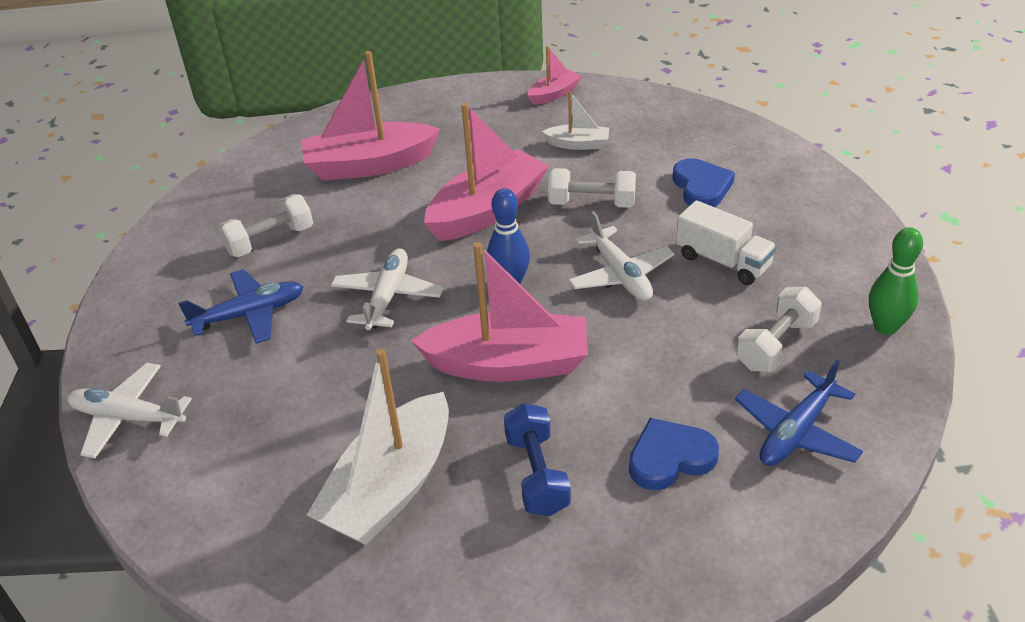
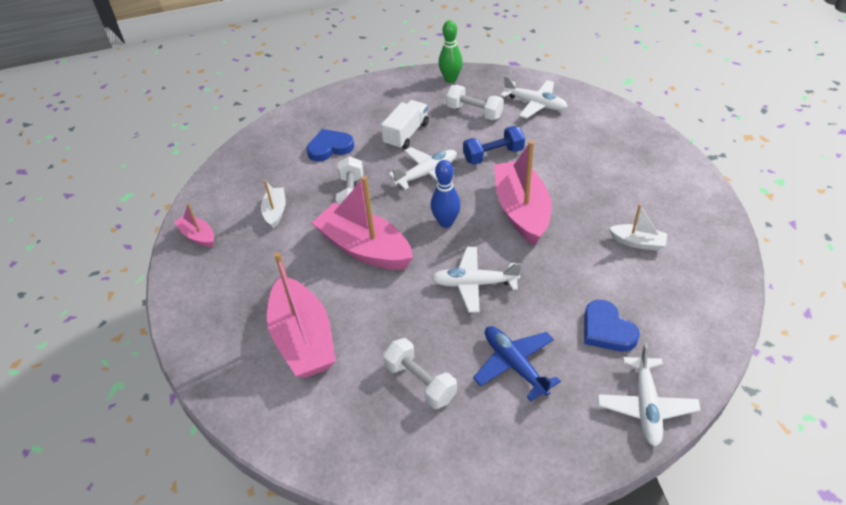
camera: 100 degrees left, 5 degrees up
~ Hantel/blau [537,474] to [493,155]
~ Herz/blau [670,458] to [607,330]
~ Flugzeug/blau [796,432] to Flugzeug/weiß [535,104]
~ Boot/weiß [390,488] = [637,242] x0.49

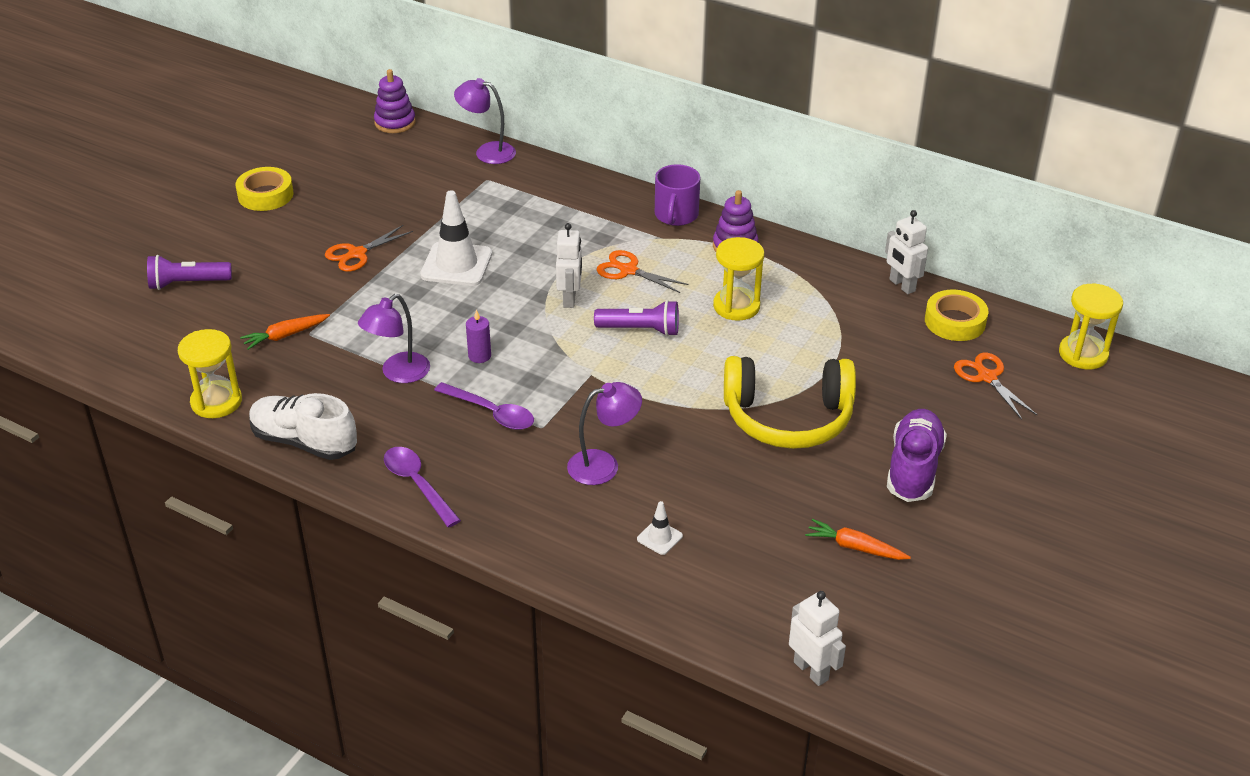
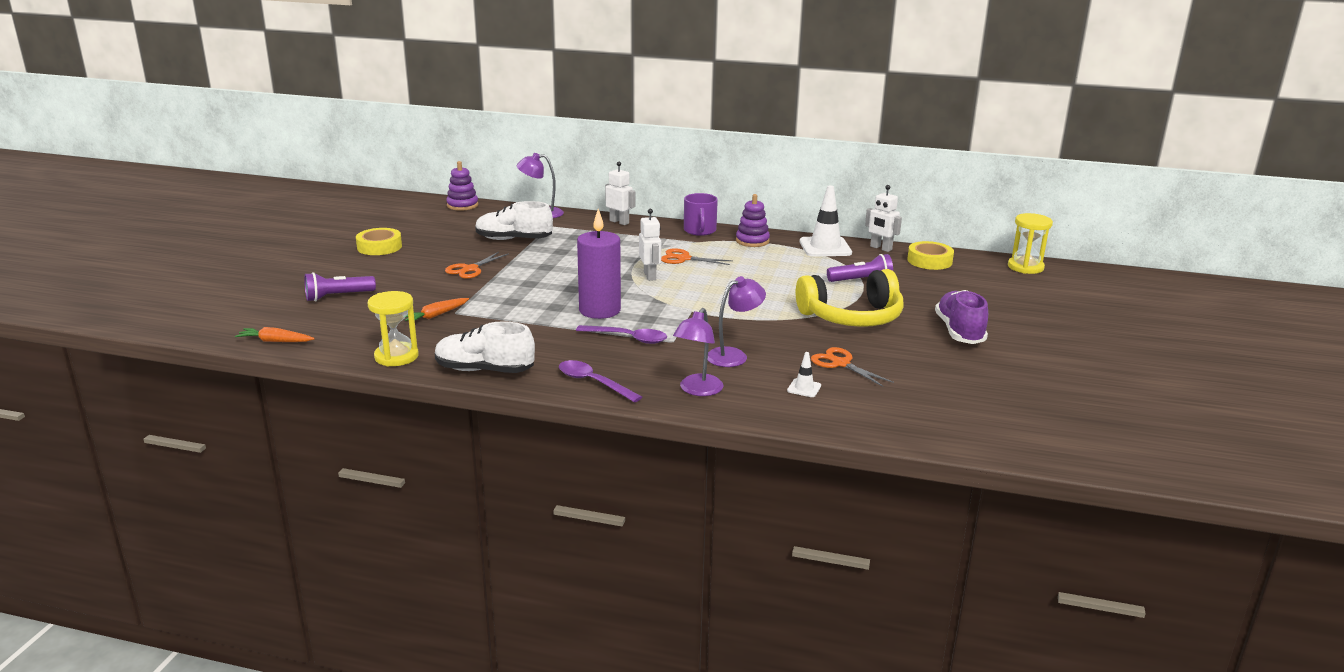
camera: 15 degrees left, 15 degrees down
- Sanduhr/gelb [736,306]
+ Schuh/weiß [514,239]
~ Lampe/lila [398,373] to [697,390]
~ Leitkegel/weiß [456,264] to [825,247]
~ Taschenlampe/lila [641,330] to [861,281]
~ Roboter/weiß [811,671] to [619,222]
~ Karotte/orange [855,547] to [275,341]
~ Schere/orange [987,377] to [840,364]
~ Kerze/lila [479,356] = [599,310] x2.27

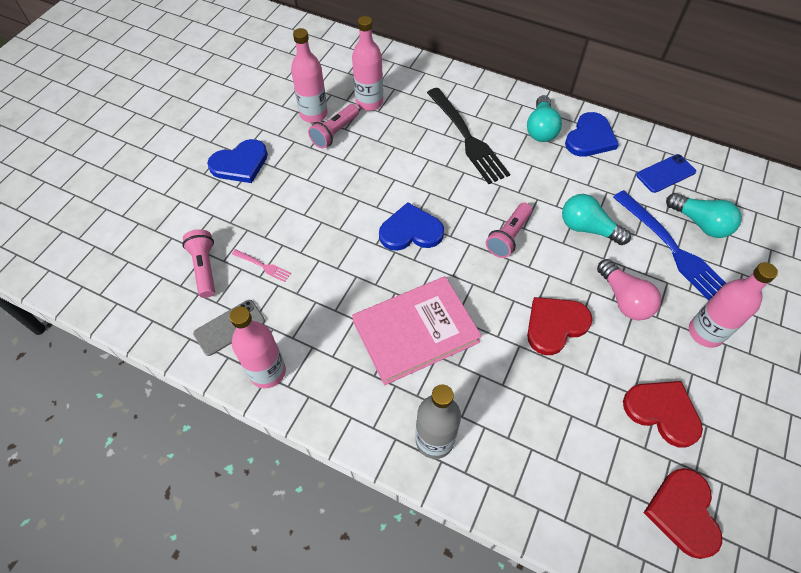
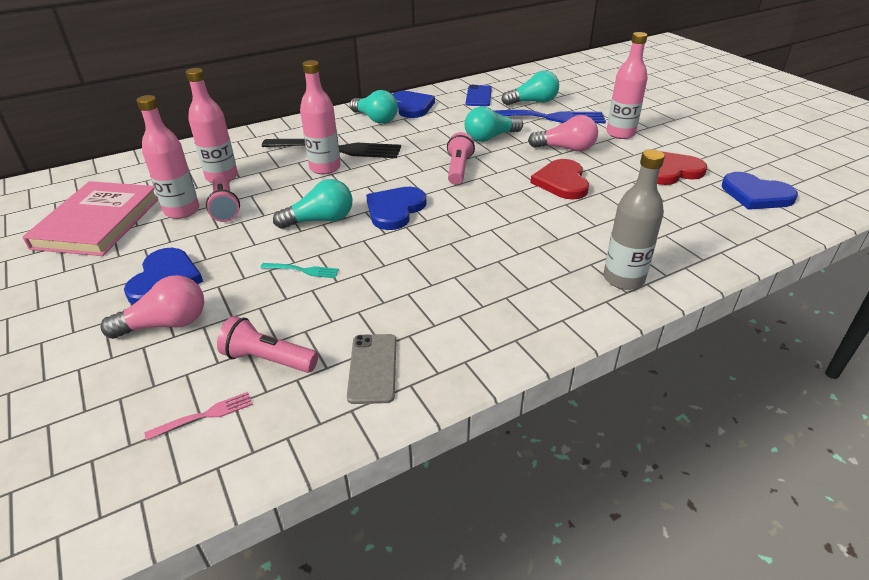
camera: 55 degrees left, 20 degrees down
+ Glühbirne/rosa [166,324]
+ Gabel/türkis [302,270]
+ Glühbirne/türkis [320,220]
~ Flasche/rosa [267,372] to [325,168]
~ Gabel/rosa [263,266] to [204,415]
~ Buch/rosa [415,332] to [98,222]
~ Herz/rot [683,513] to Herz/blau [756,195]
~ Taschenlampe/rosa [508,236] = [458,169] 150 degrees counterclockwise

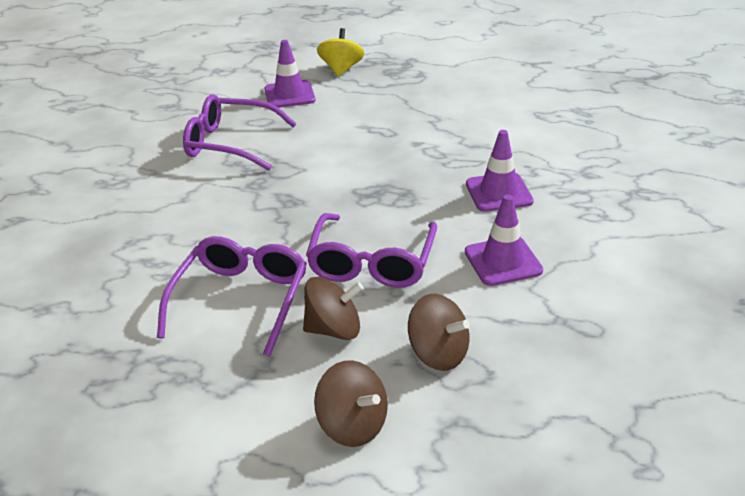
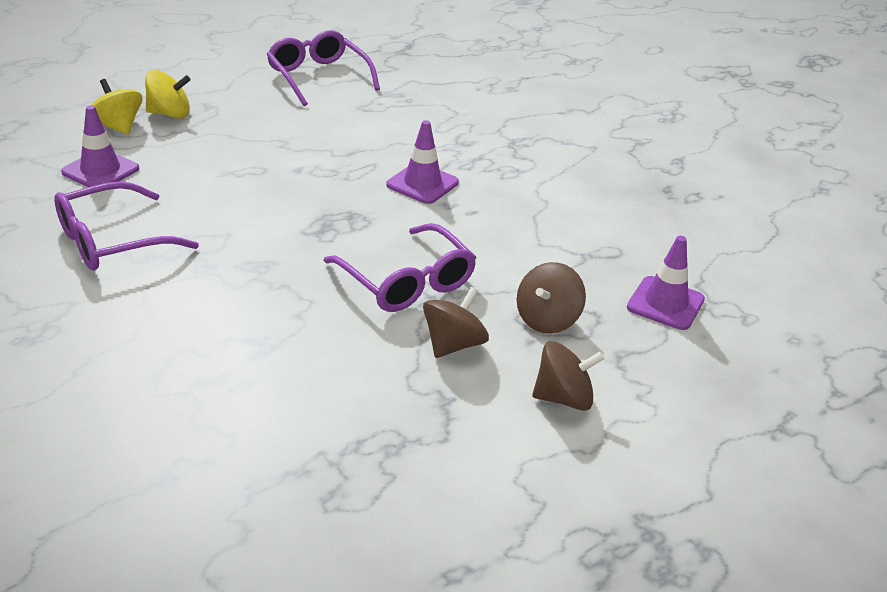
camera: 50 degrees left, 0 degrees up
+ Kreisel/gelb [169,114]
~ Brille/lila [240,300] to [318,77]
~ Leitkegel/lila [503,261] to [665,303]
~ Kreisel/braun [438,354] = [547,319] 135 degrees clockwise

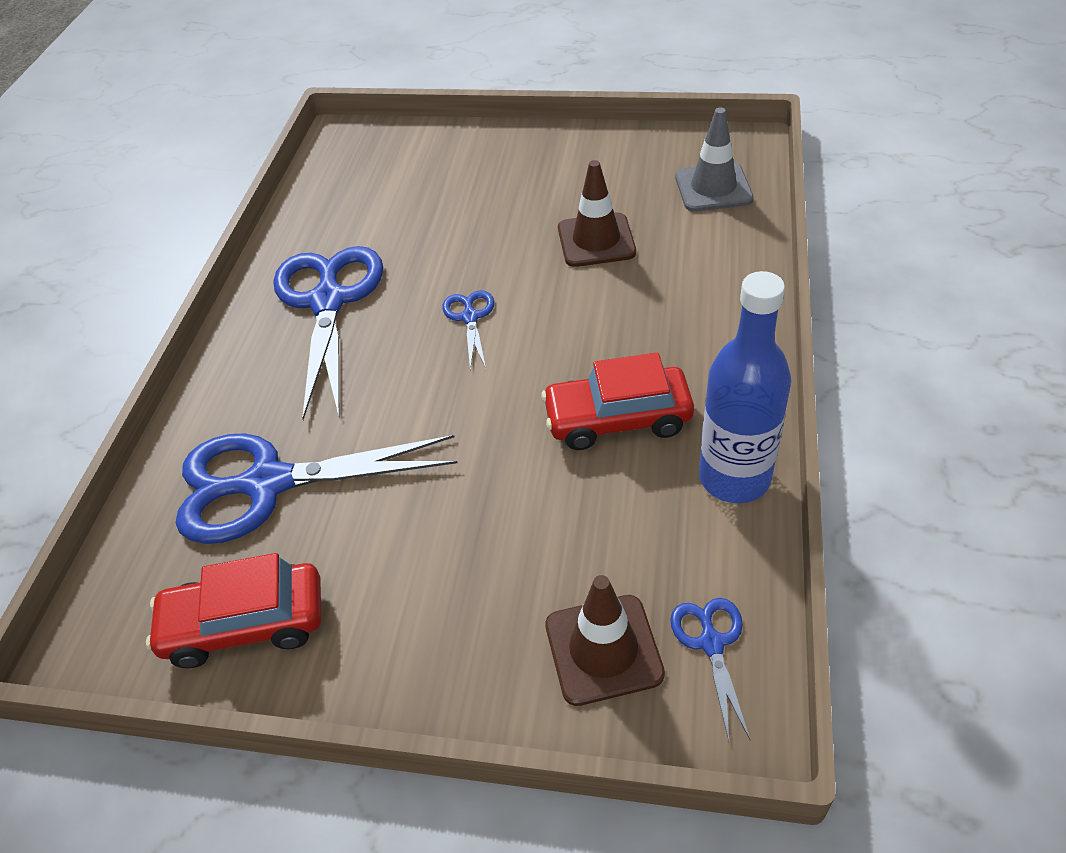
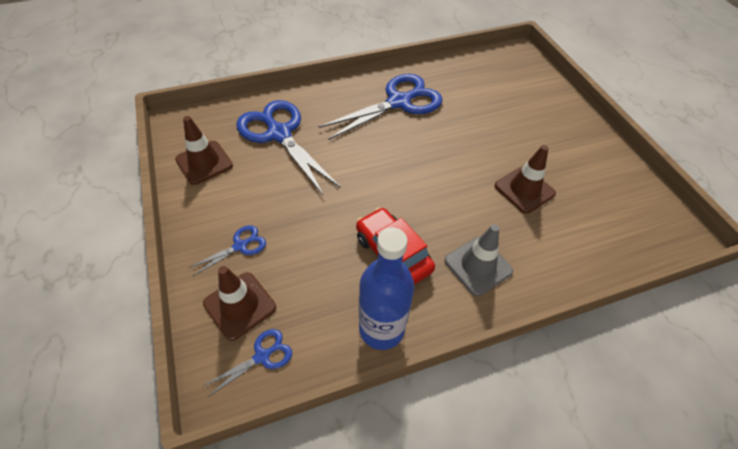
camera: 55 degrees right, 5 degrees up
~ Schere/blau [470,317] to [240,246]
~ Leitkegel/grau [713,188] to [478,266]
~ Auto/rot [245,624] to Leitkegel/braun [204,162]

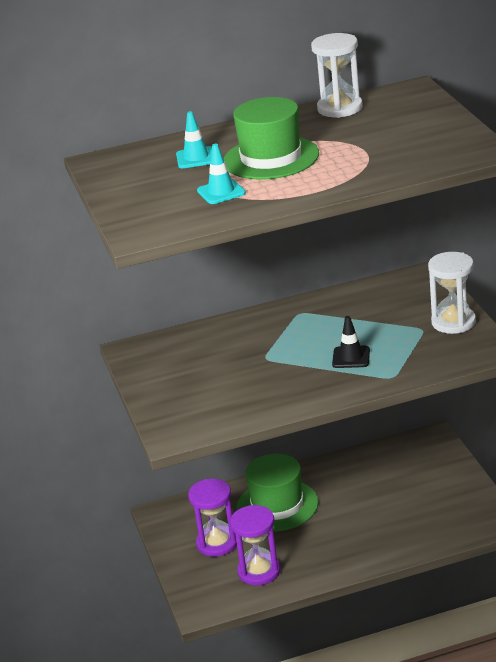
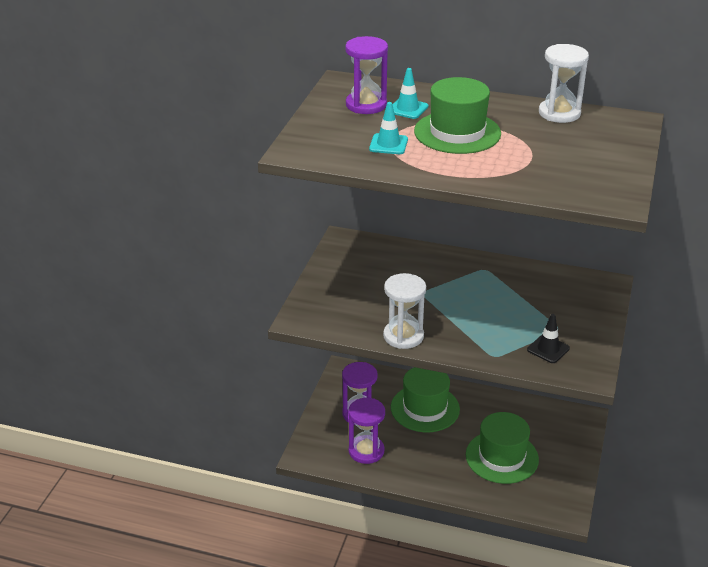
camera: 30 degrees right, 5 degrees up
+ Sanduhr/lila [366,105]
+ Hut/grün [502,457]
~ Leitkegel/schwarz [351,357] to [548,349]
~ Sanduhr/weiß [453,322] to [403,336]

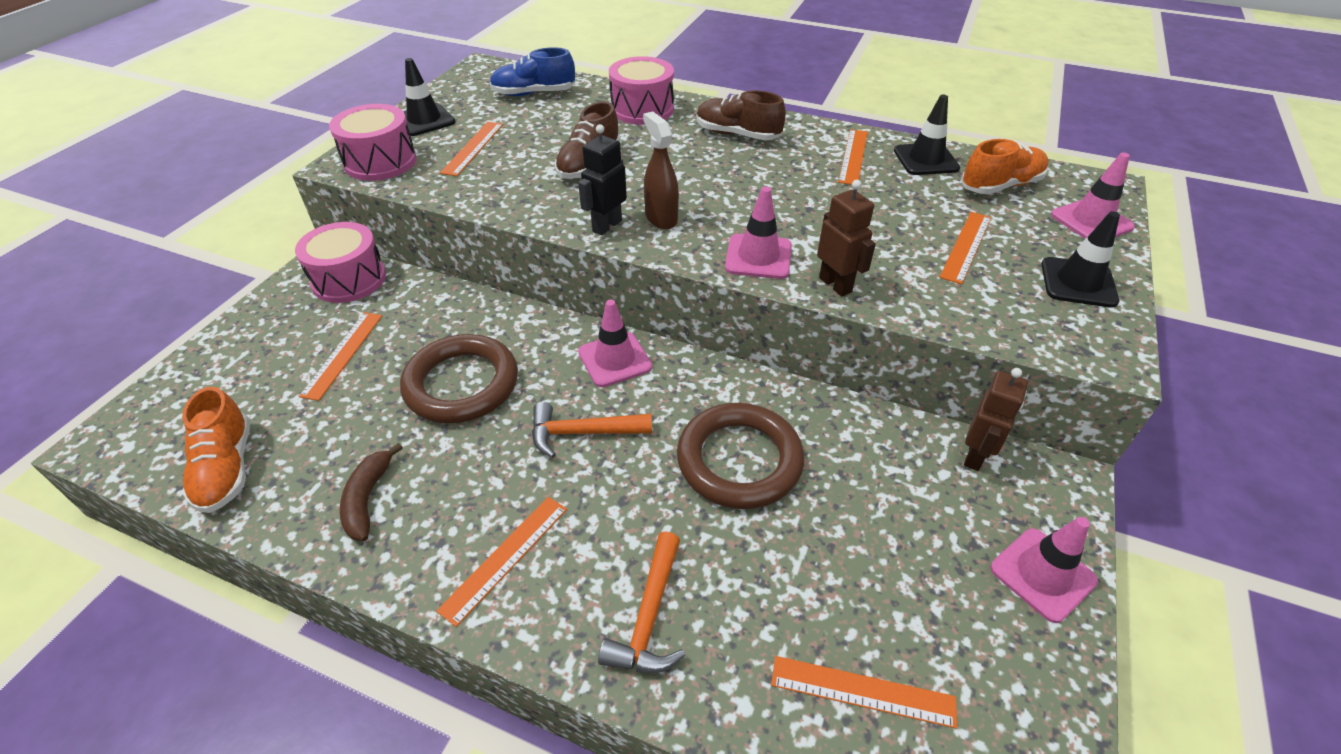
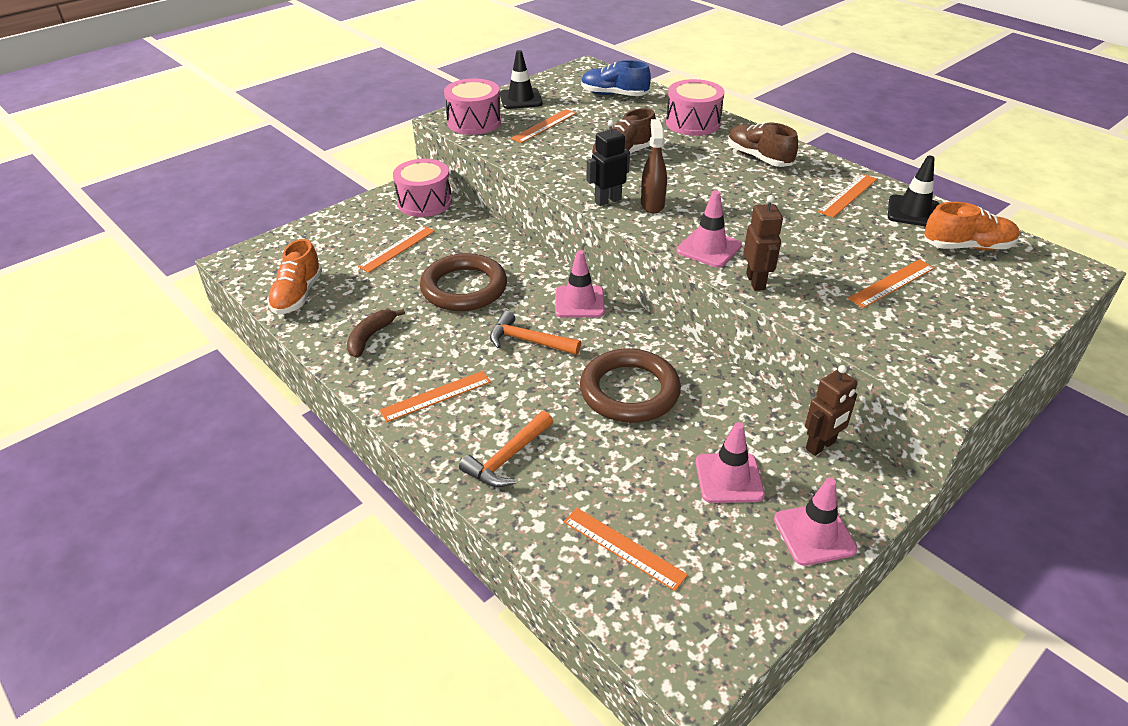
camera: 25 degrees right, 5 degrees down
- Leitkegel/schwarz [1078,283]
~ Leitkegel/rosa [1091,221] to [729,478]

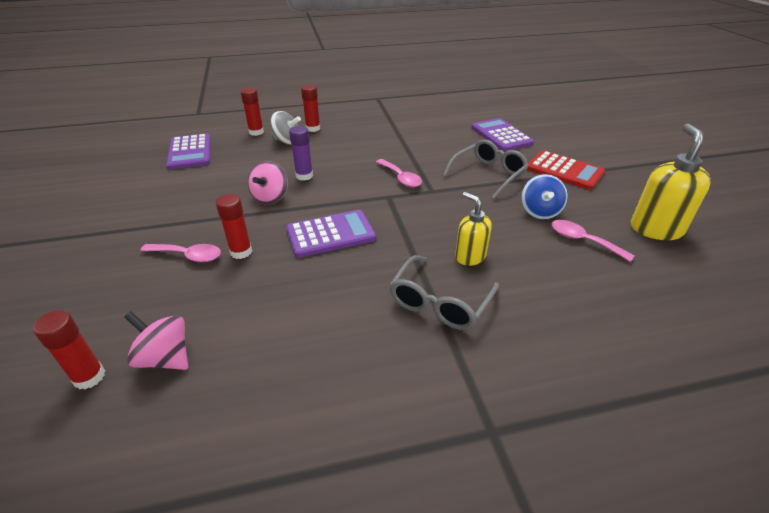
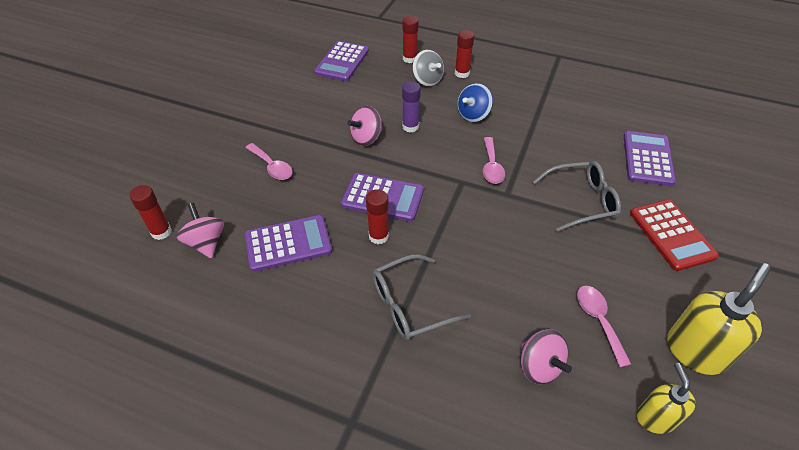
camera: 35 degrees right, 10 degrees up
+ Taschenrechner/lila [288,243]
+ Kreisel/rosa [539,366]
~ Klebestift/rot [241,252] to [378,236]
~ Seifenspender/gelb [470,256] to [655,418]
~ Kreisel/blau [540,212] to [473,115]

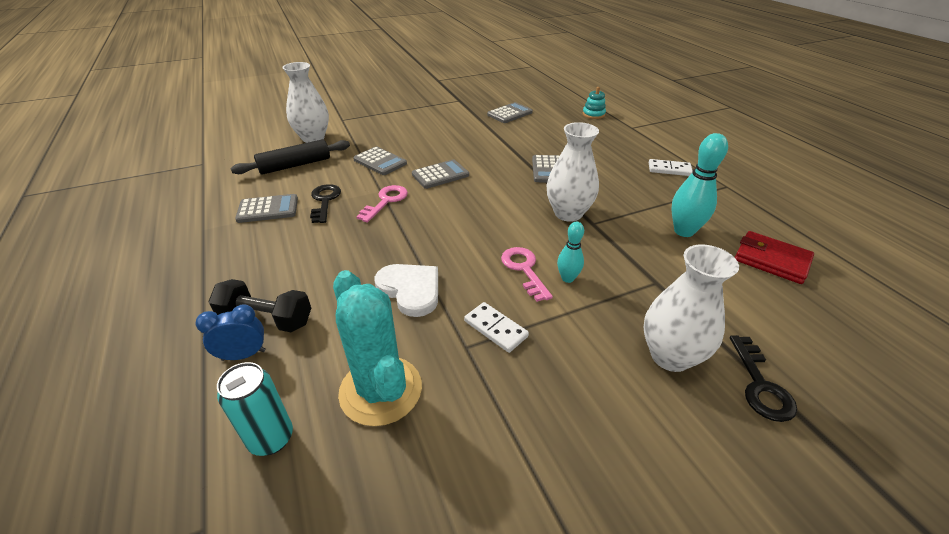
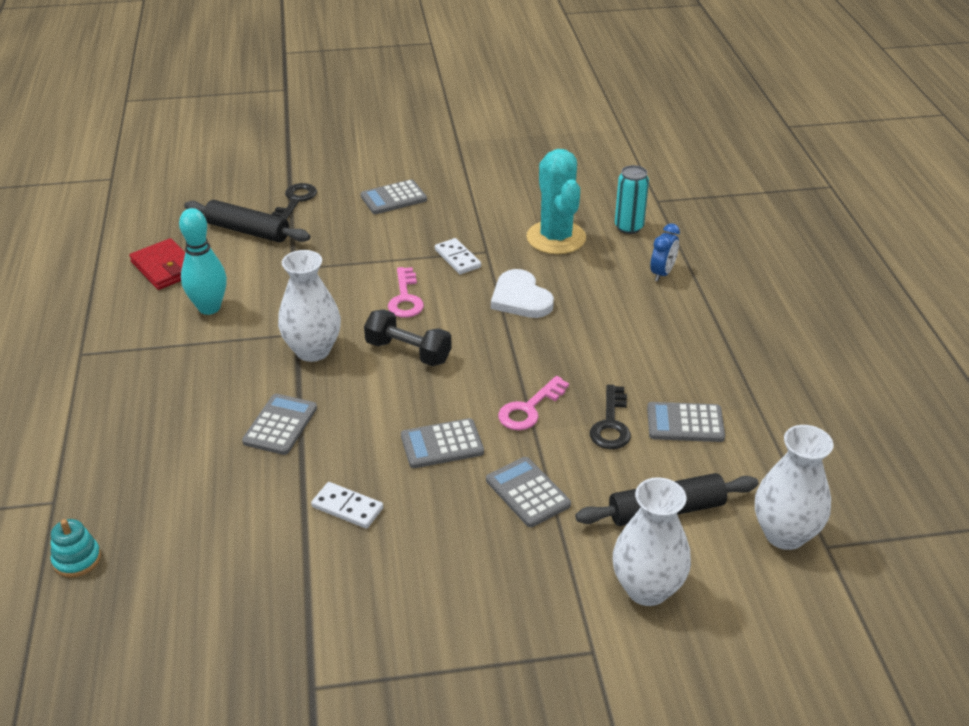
camera: 165 degrees left, 0 degrees up
- Bowlingkegel/türkis [567,278]
+ Nudelholz/schwarz [247,231]
~ Hantel/schwarz [266,319] to [408,352]
~ Taschenrechner/grau [509,113] to [393,198]
~ Vase/weiß [670,356] to [784,534]
~ Dominostein/weiß [669,169] to [347,507]
~ Wecker/blau [244,355] = [662,273] 60 degrees counterclockwise

